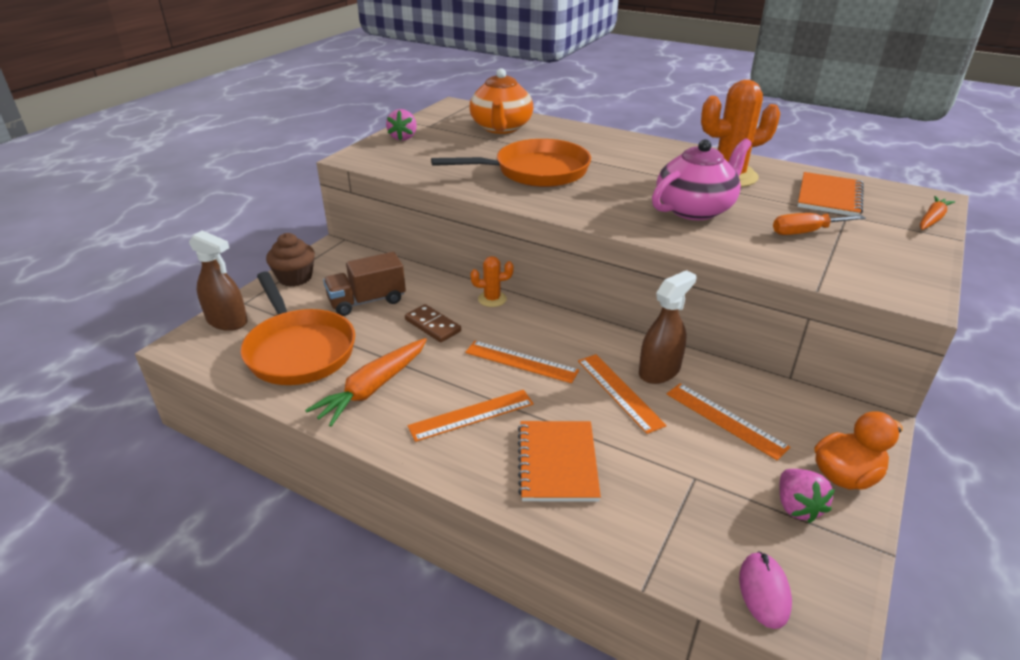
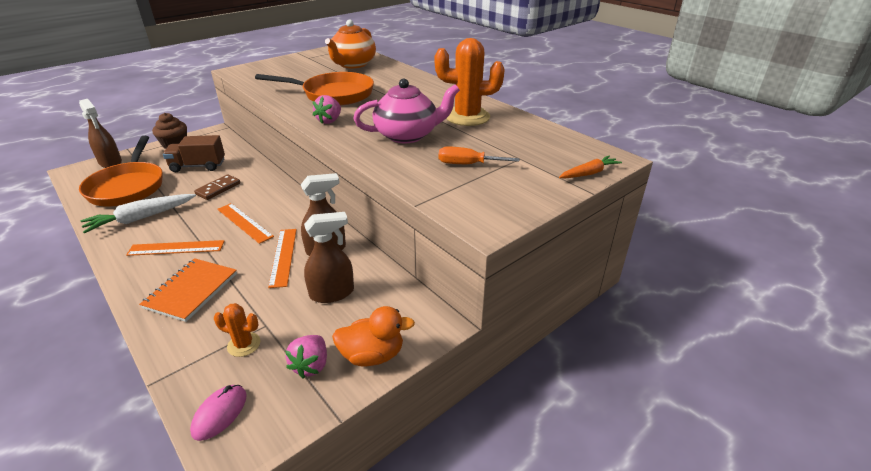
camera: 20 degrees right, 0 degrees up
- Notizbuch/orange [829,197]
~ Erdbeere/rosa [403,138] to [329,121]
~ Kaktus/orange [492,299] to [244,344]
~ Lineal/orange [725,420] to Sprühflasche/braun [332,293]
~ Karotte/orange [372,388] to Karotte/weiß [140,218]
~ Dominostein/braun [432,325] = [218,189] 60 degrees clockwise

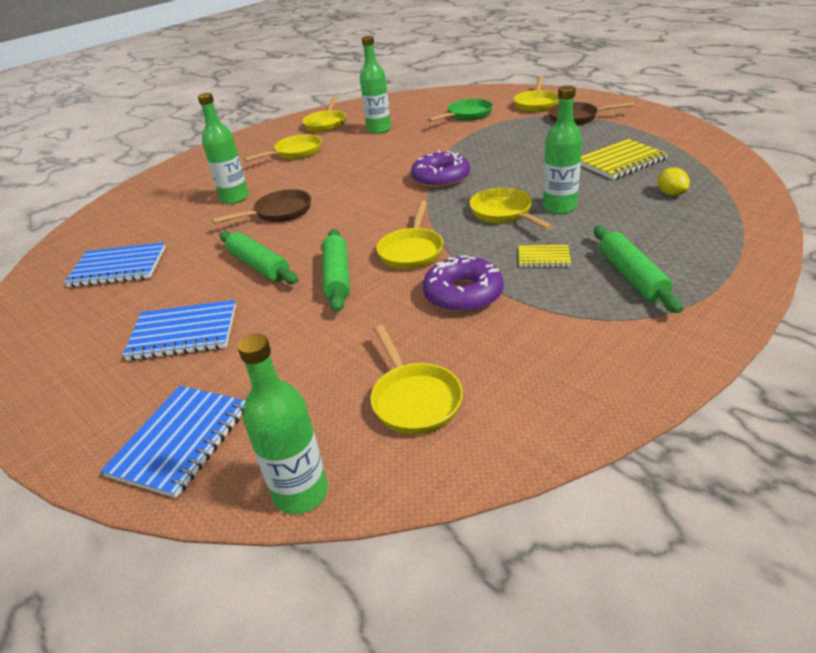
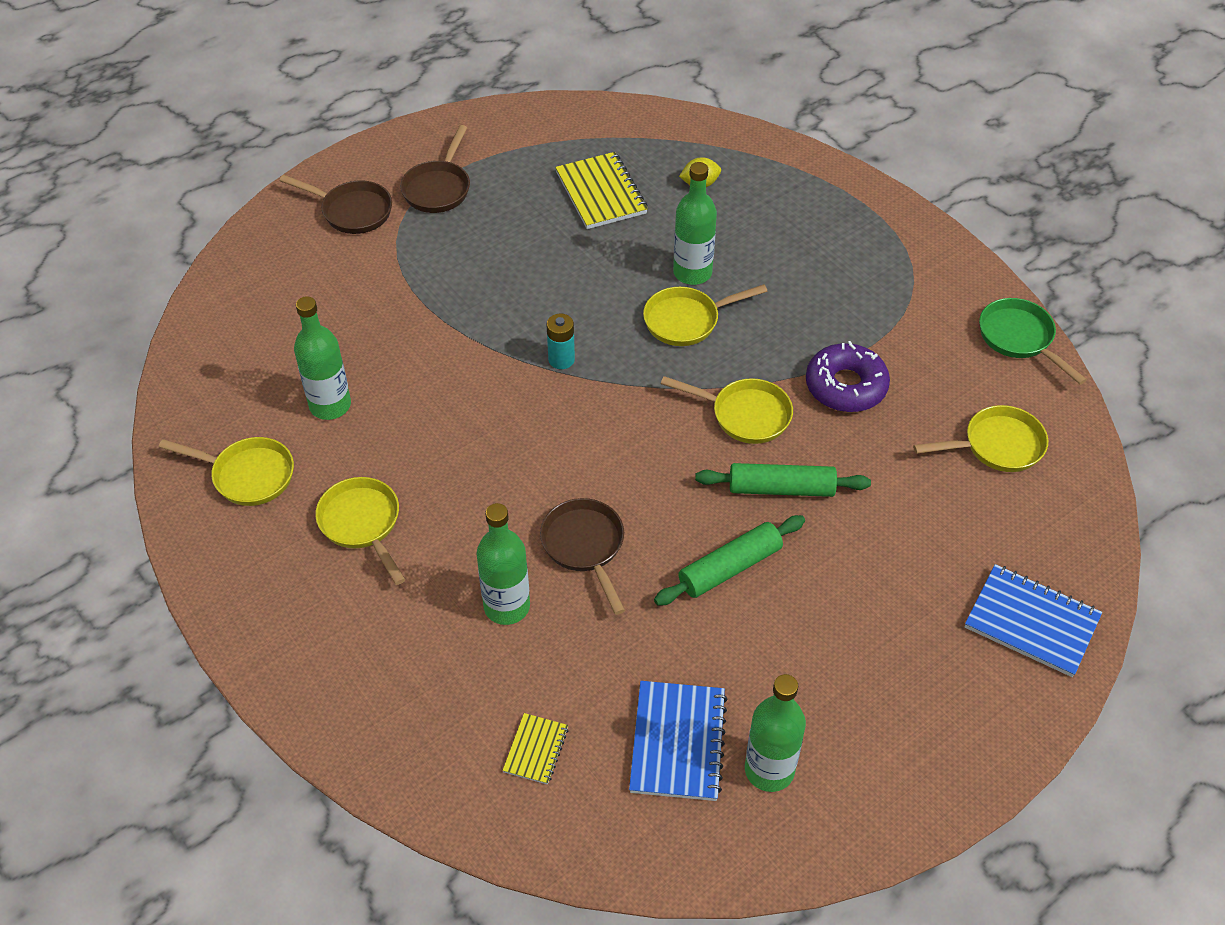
camera: 85 degrees left, 15 degrees up
- Notizbuch/blau [183,333]
- Nudelholz/grün [632,277]
~ Flasche/grün [301,493] to [769,770]
~ Pfanne/grün [467,115] to [1019,338]
~ Notizbuch/gelb [543,258] to [536,750]
~ Donut/lila [441,178] to Batterie/türkis [561,359]
~ Pfanne/gelb [536,104] to Pfanne/braun [352,211]

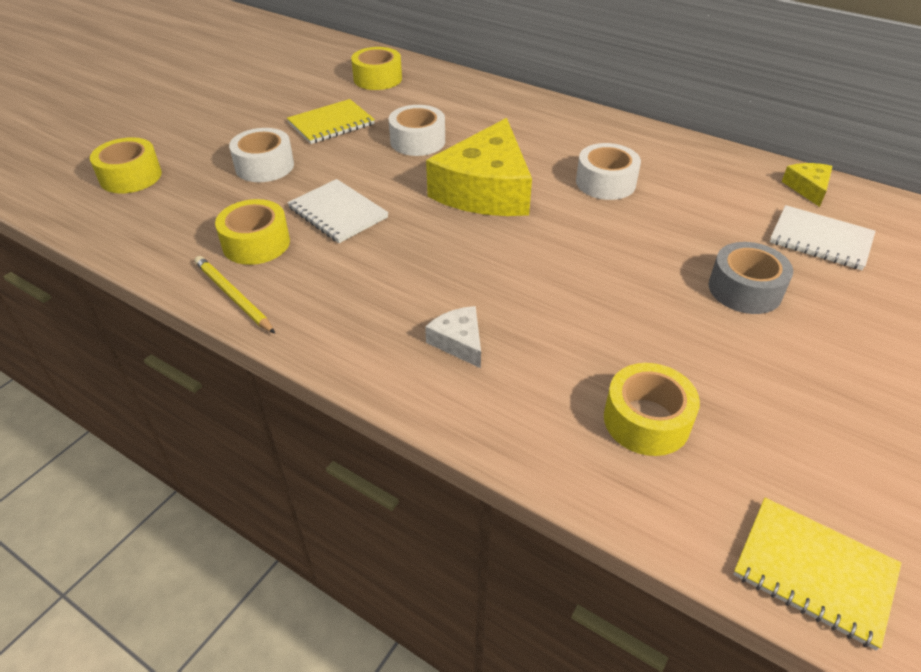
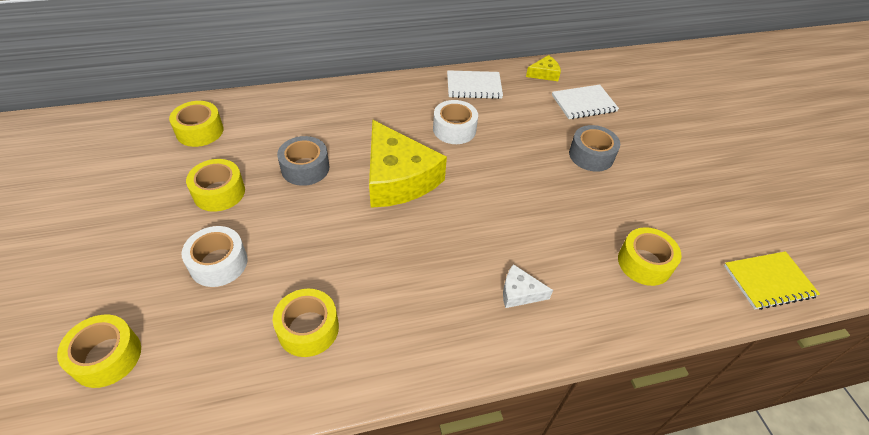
camera: 50 degrees left, 5 degrees up
- Bleistift/gelb [233,296]
~ Notizbuch/weiß [338,213] to [474,86]
~ Notizbuch/gelb [331,124] to Klebeband/gelb [219,192]
~ Klebeband/weiß [417,141] to Klebeband/grau [305,168]
~ Käse/gelb [808,188] = [544,74] 120 degrees clockwise

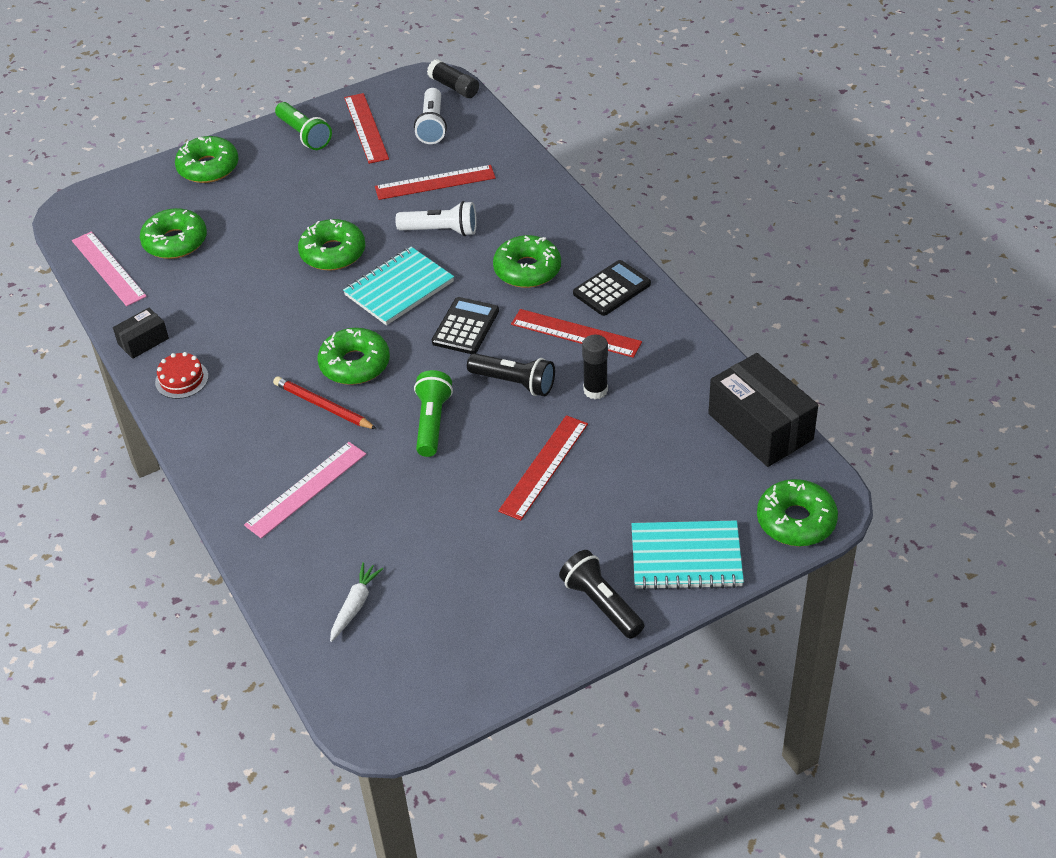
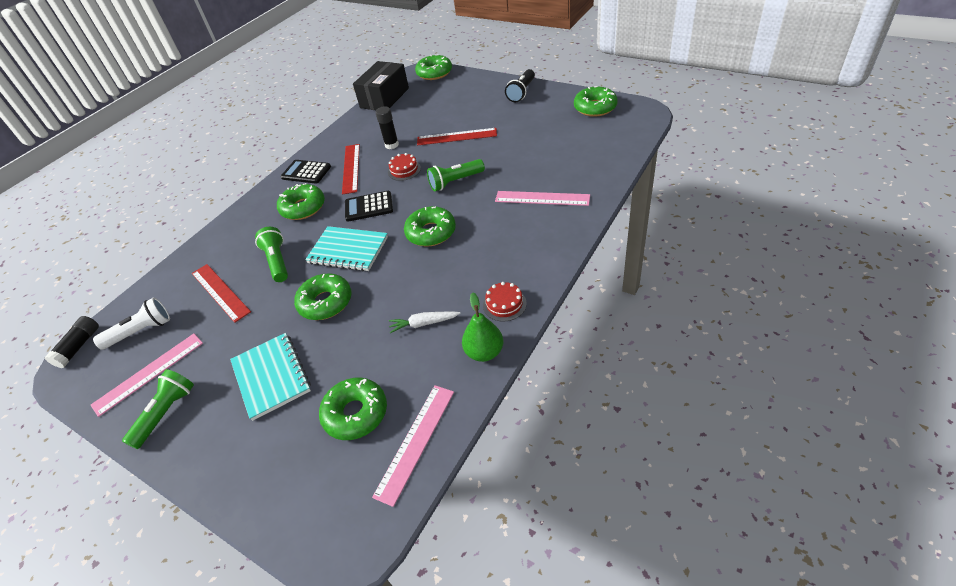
camera: 115 degrees left, 0 degrees up
- Bleistift/rot [323,406]
~ Donut/grün [208,168] to [595,108]
~ Karotte/weiß [355,605] to [423,324]
~ Notizbuch/türkis [686,558] to [271,376]
~ Schachtel/schwarz [143,341] to Birne/grün [484,352]
~ Taschenlampe/schwarz [514,383] to Kuchen/rot [404,170]
~ Lineal/rot [366,128] to Lineal/rosa [149,373]
~ Taschenlampe/weiß [441,231] to Taschenlampe/grün [277,261]

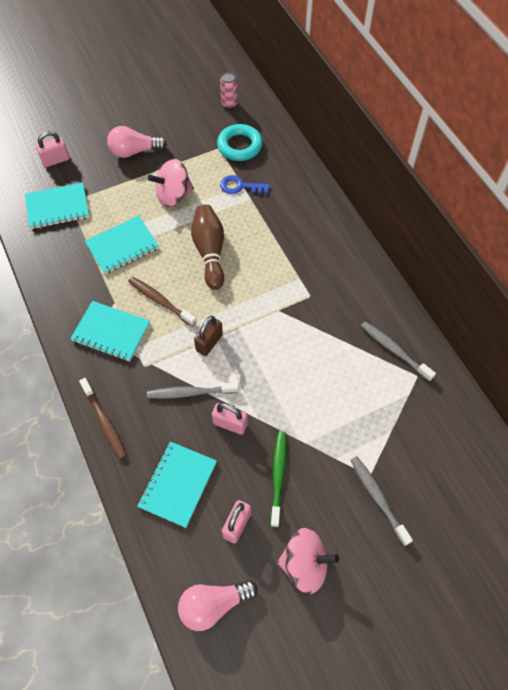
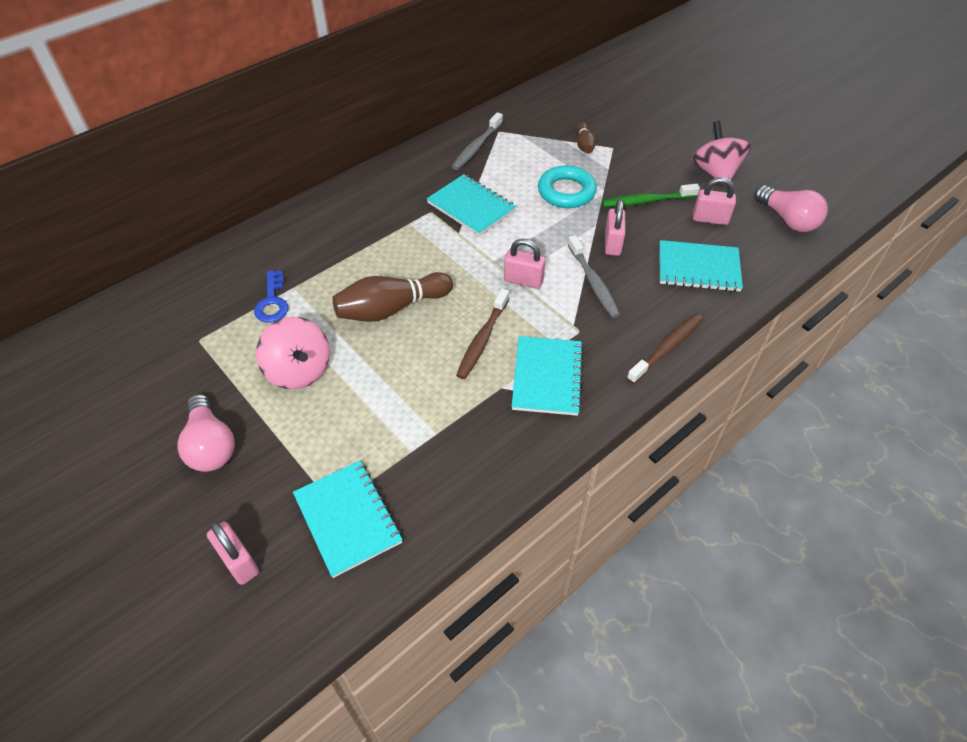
camera: 105 degrees left, 10 degrees down
- Dose/rosa [229,104]
- Zahnbürste/grau [378,498]
+ Bowlingkegel/braun [584,145]
~ Notizbuch/türkis [122,246] to [471,207]
~ Ring/türkis [239,146] to [566,192]
~ Vorhängeschloss/braun [209,342] to Vorhängeschloss/rosa [523,280]

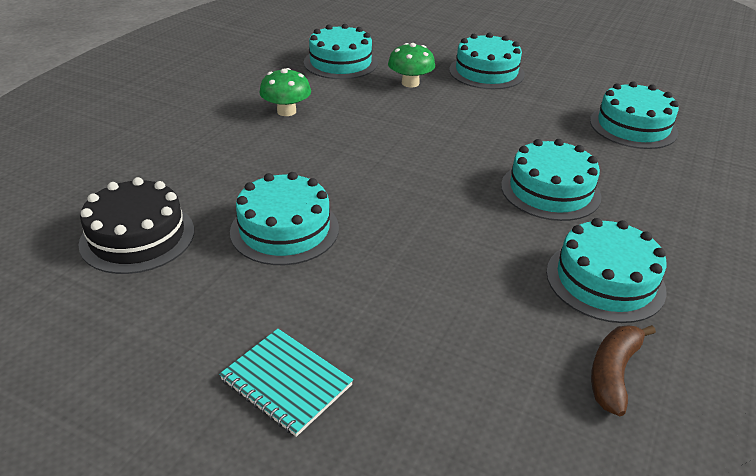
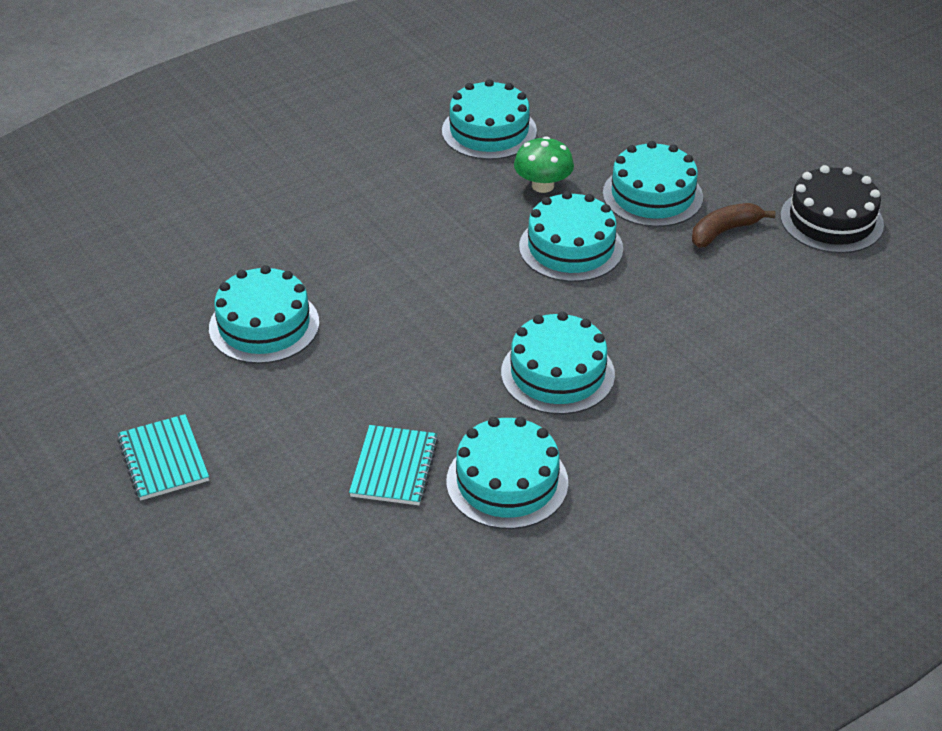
camera: 30 degrees right, 5 degrees up
- Pilz/grün [286,111]
+ Notizbuch/türkis [394,467]
~ Kuchen/schwarz [137,237] to [831,220]
~ Kuchen/türkis [633,126] to [571,247]
~ Banane/braun [613,373] to [724,231]

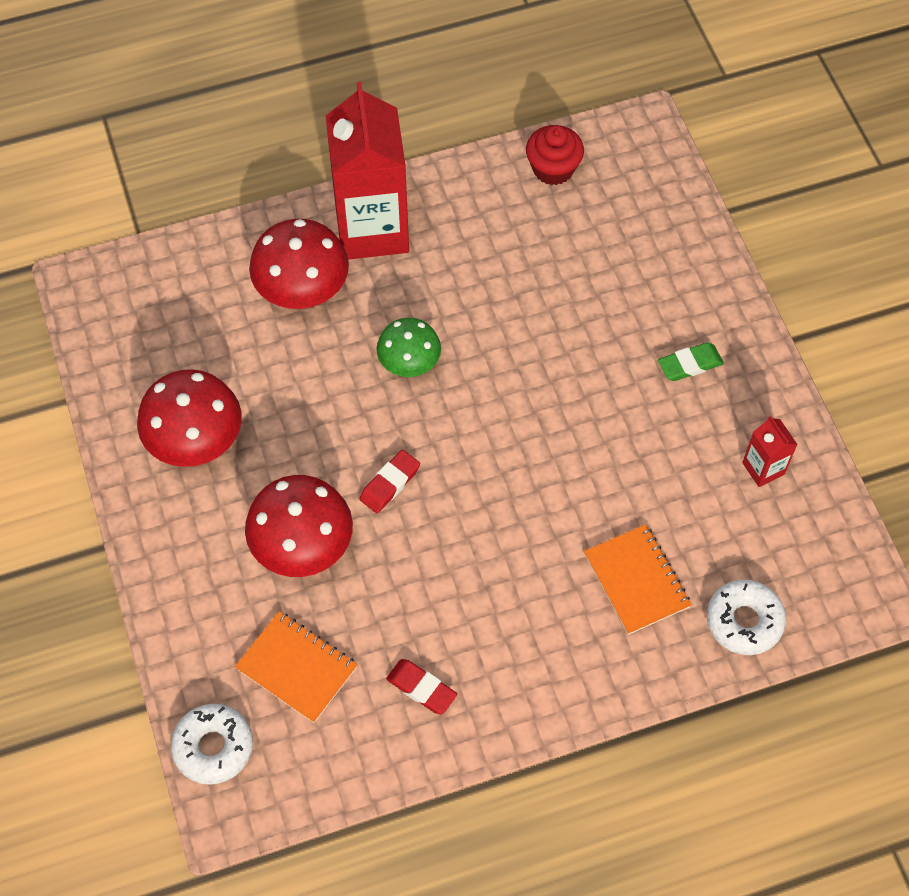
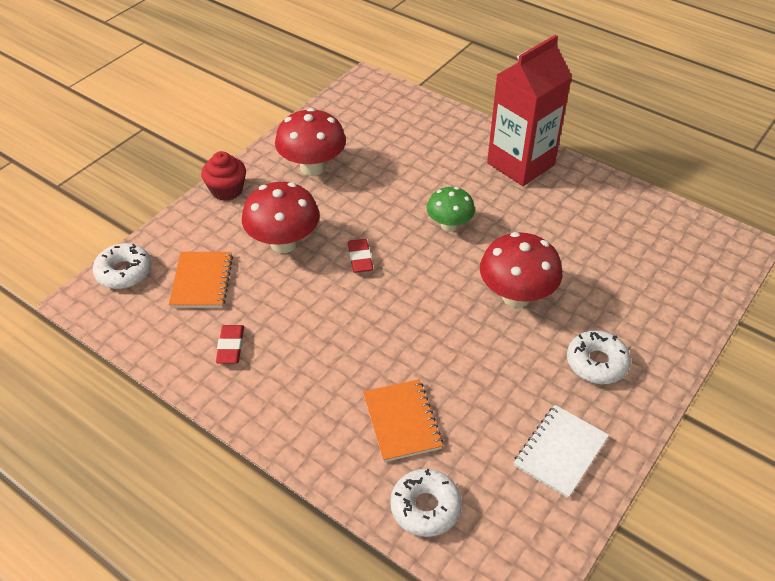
camera: 55 degrees right, 15 degrees down
~ Pilz/rot [303,292] to [516,296]
~ Muffin/rot [553,168] to [227,190]
~ Radiergummi/grün [689,364] to Donut/weiß [596,363]
~ Getränkekarton/rot [763,468] to Notizbuch/weiß [560,452]
~ Radiergummi/rot [390,484] = [360,258] 75 degrees clockwise
~ Notizbuch/orange [636,580] = [402,421] 45 degrees counterclockwise

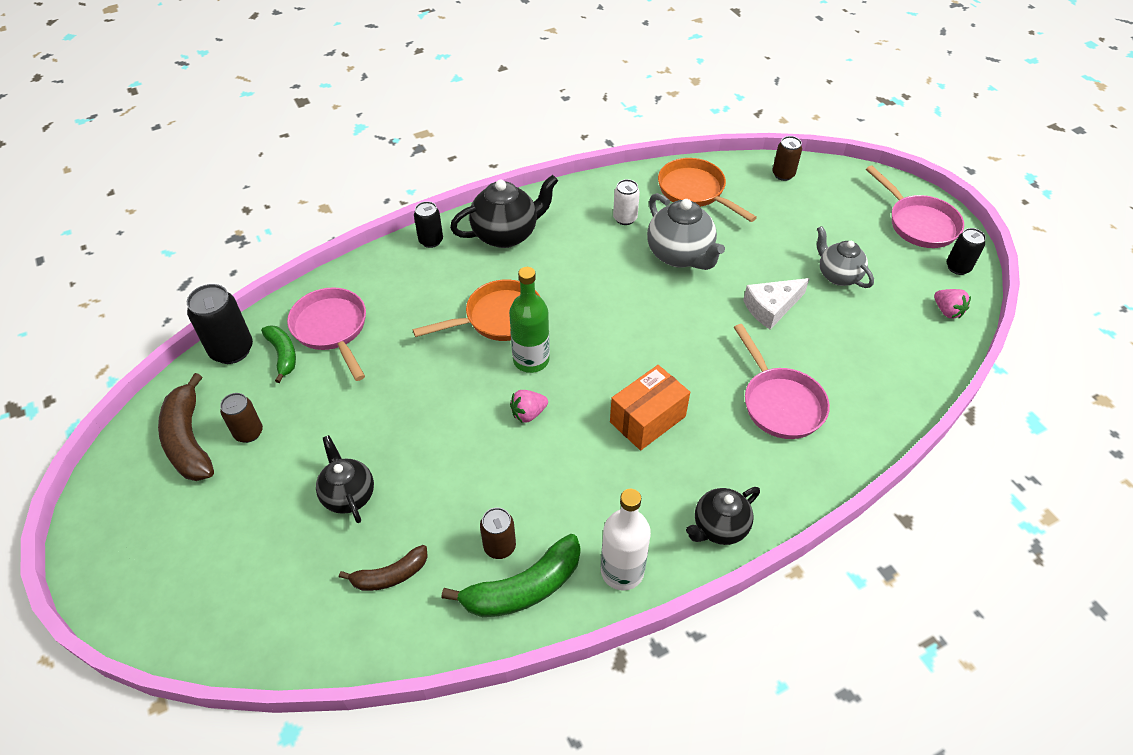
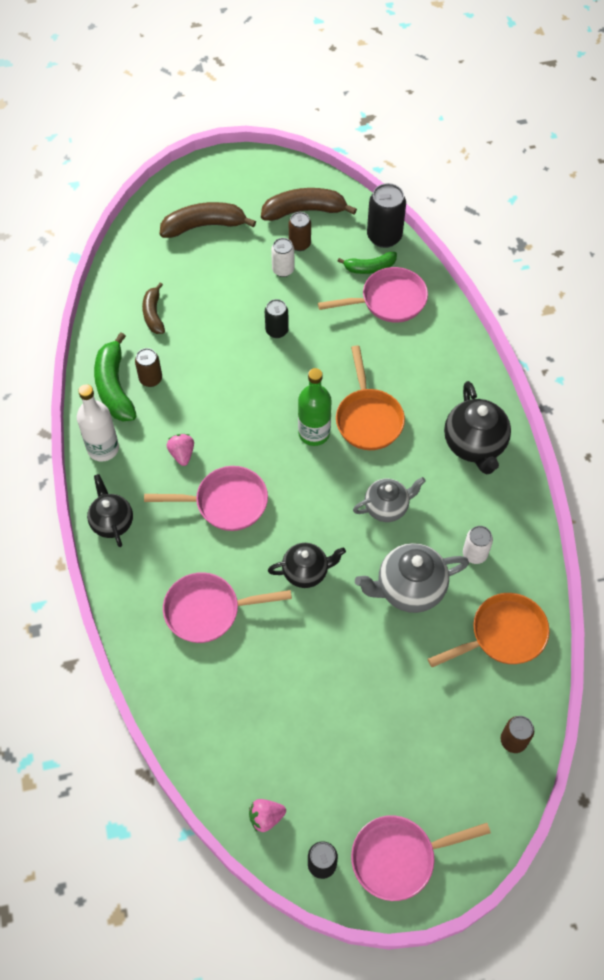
camera: 105 degrees right, 10 degrees up
- Käse/weiß [771,308]
+ Banane/braun [204,226]
+ Dose/weiß [283,270]
~ Teekanne/schwarz [348,495] to [306,572]
~ Dose/schwarz [431,241] to [277,330]
~ Erdbeere/rosa [528,413] to [182,454]
~ Teekanne/grau [838,275] to [387,507]
~ Schachtel/orange [647,419] to Pfanne/rosa [225,503]

